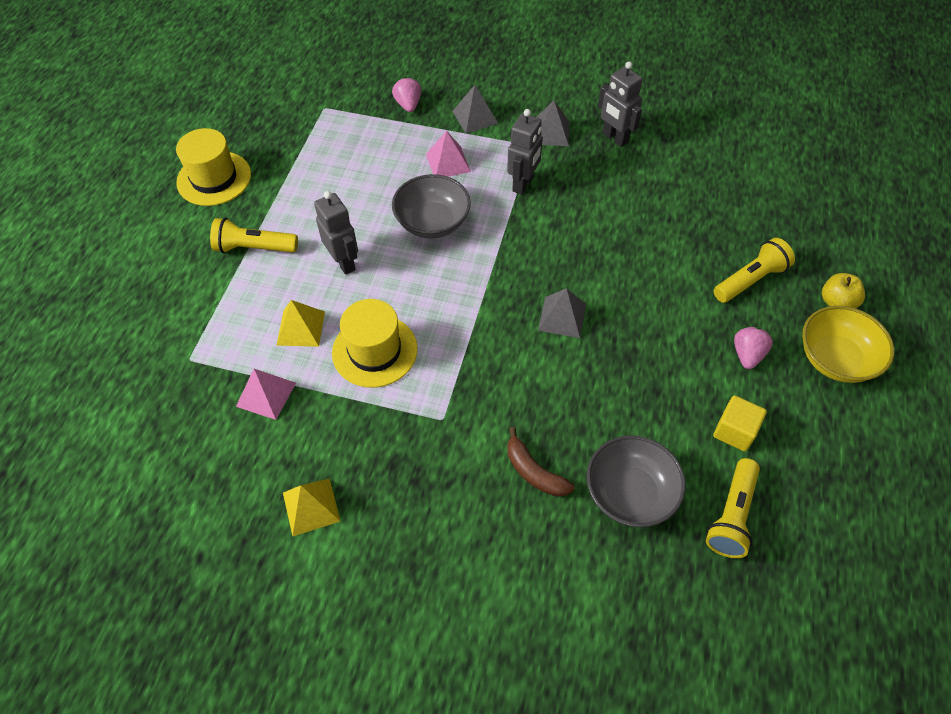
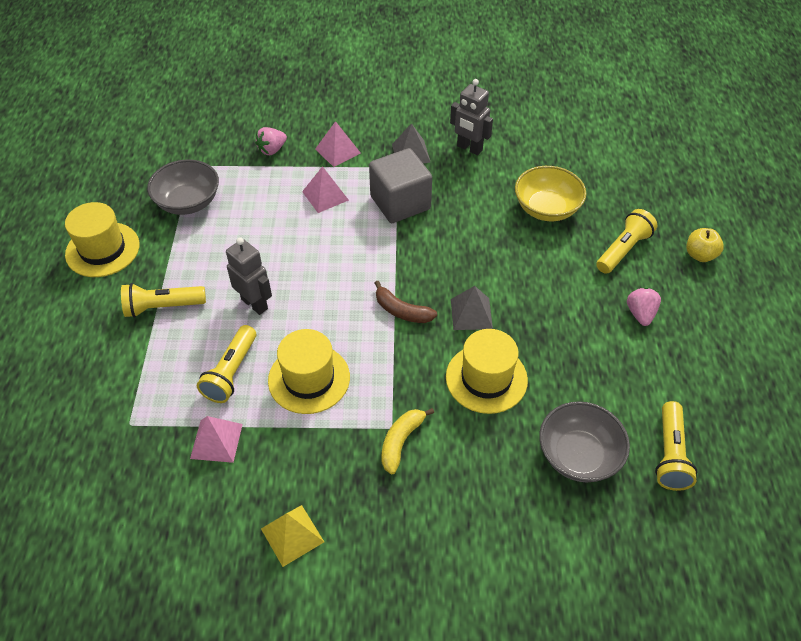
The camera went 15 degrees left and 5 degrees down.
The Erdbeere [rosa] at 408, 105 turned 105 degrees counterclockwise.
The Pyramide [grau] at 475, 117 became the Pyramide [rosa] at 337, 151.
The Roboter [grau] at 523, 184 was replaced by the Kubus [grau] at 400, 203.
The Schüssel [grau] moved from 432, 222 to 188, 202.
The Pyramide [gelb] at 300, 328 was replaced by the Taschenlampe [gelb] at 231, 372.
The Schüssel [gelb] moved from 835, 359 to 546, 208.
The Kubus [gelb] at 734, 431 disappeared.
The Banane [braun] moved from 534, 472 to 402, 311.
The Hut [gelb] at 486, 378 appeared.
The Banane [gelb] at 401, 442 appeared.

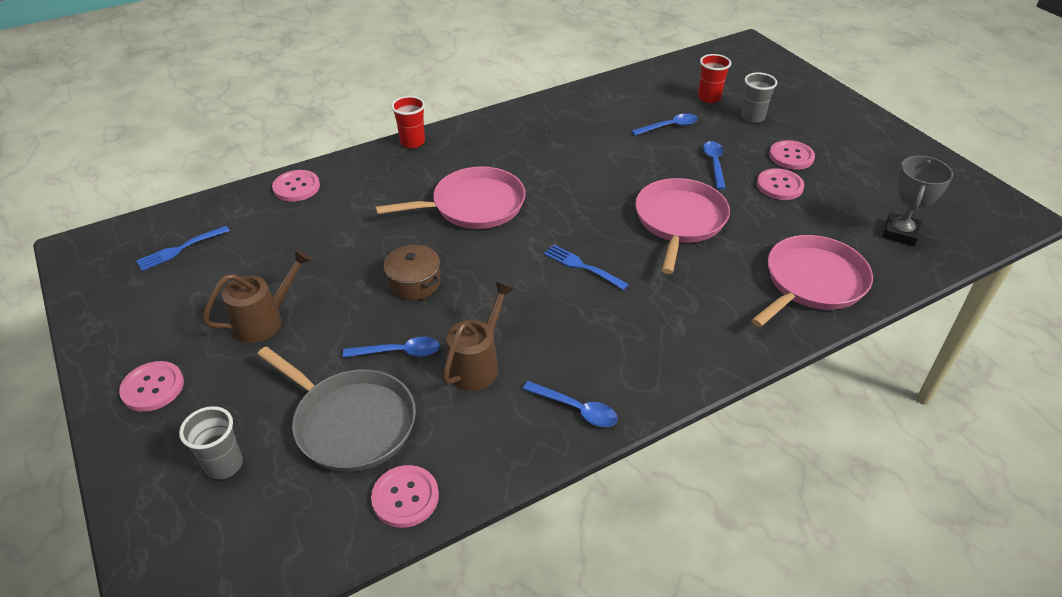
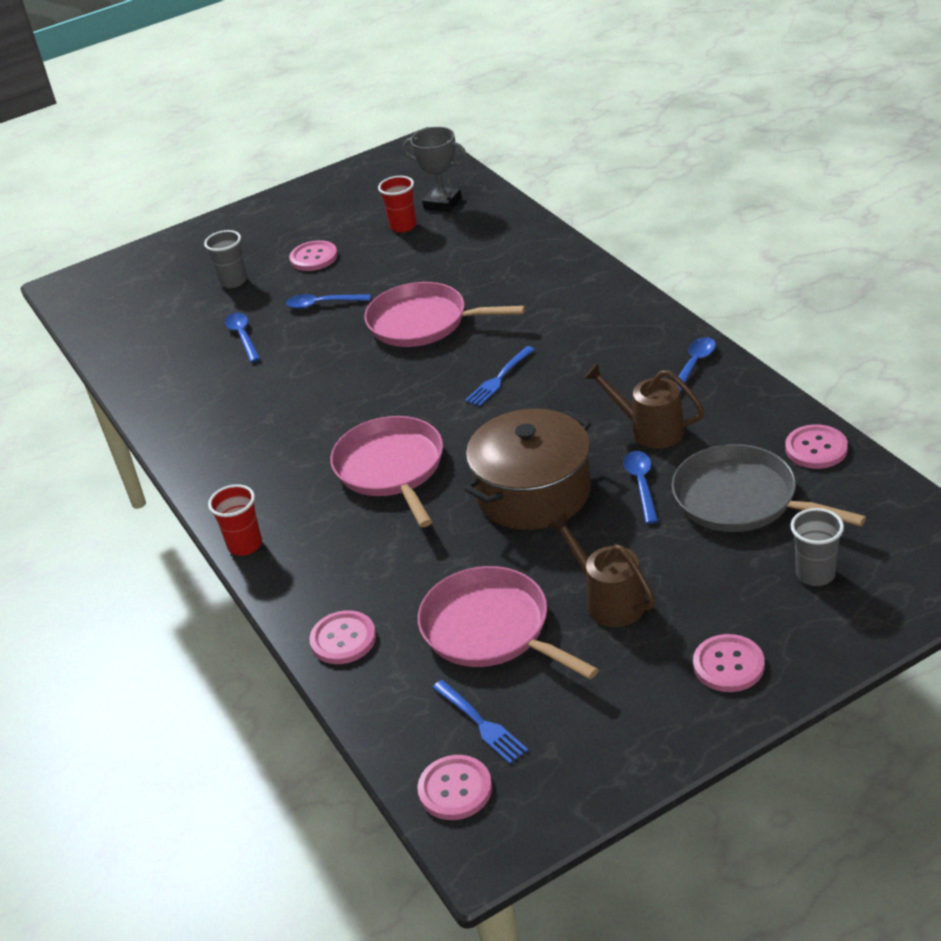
The camera went 85 degrees left and 5 degrees down.
The Becher [rot] moved from 709, 98 to 403, 226.
The Knopf [rosa] moved from 779, 186 to 455, 789.
The Pfanne [rosa] moved from 812, 282 to 491, 629.
The Kochtopf [braun] at 414, 282 changed to 1.90 times the size.
The Pfanne [grau] at 351, 422 turned 90 degrees counterclockwise.

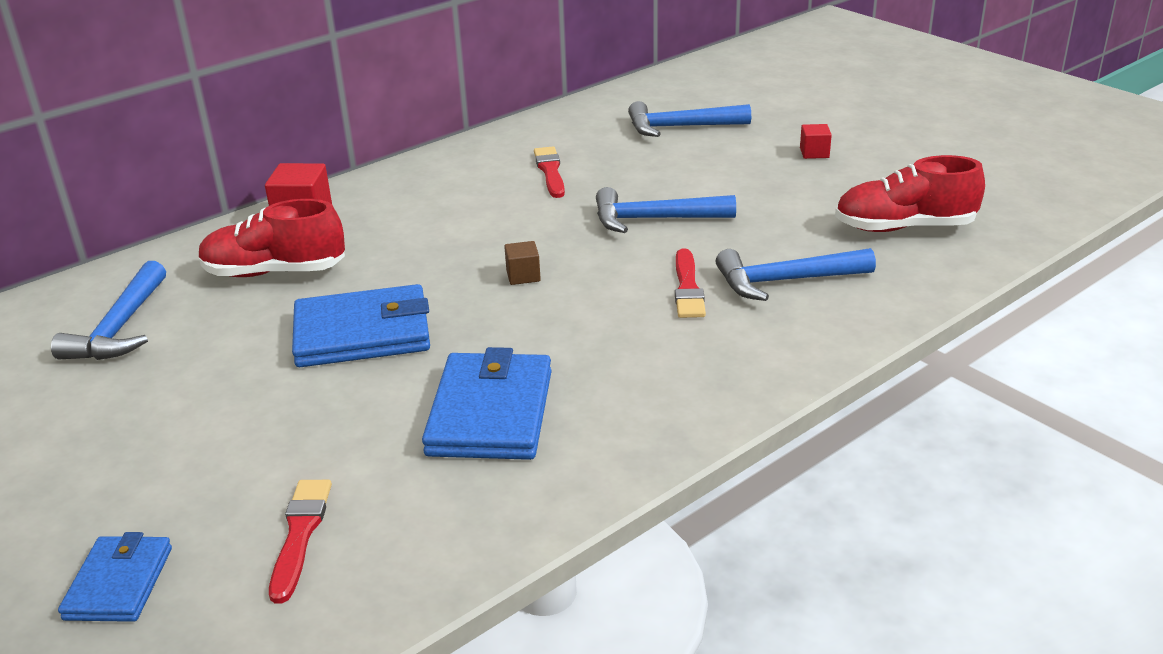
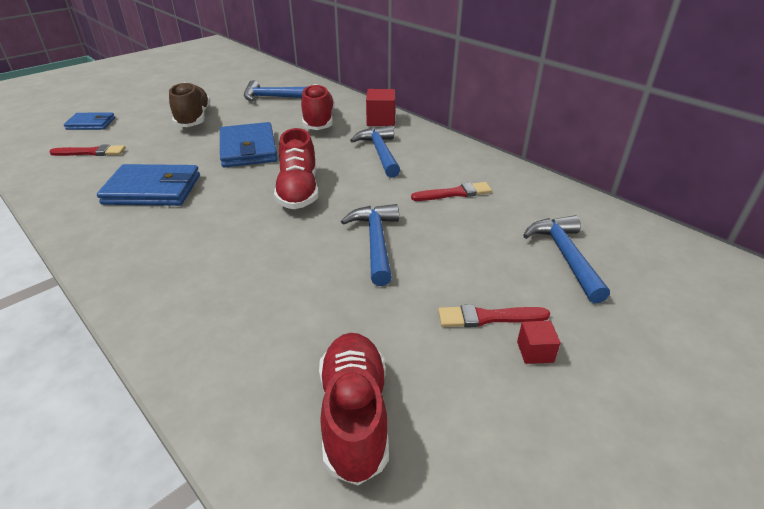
The camera went 85 degrees right and 5 degrees up.
The Kubus [braun] at 523, 276 was replaced by the Schuh [rot] at 298, 191.
The Pinsel [rot] moved from 687, 288 to 488, 317.
The Hammer [blau] moved from 785, 281 to 380, 153.
The Schuh [braun] at 193, 119 appeared.

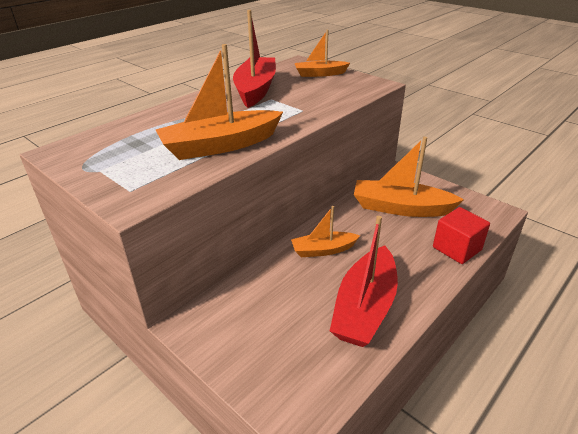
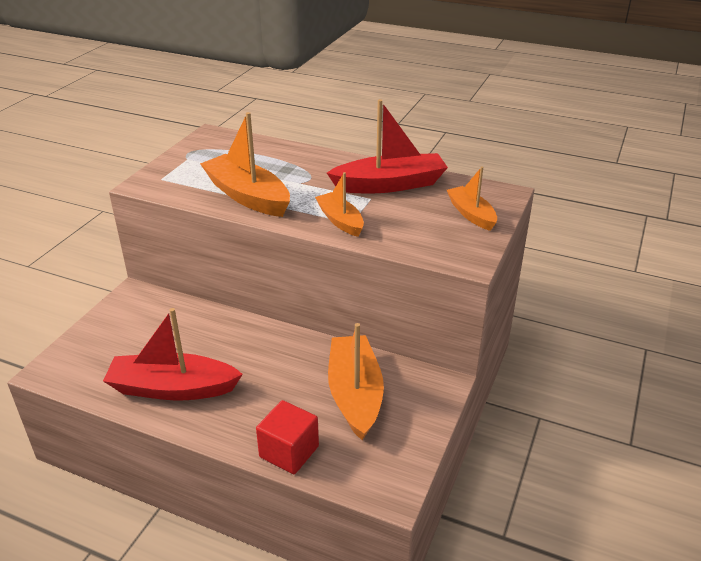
The camera went 70 degrees right and 0 degrees up.
The Boot [orange] moved from 323, 250 to 340, 221.

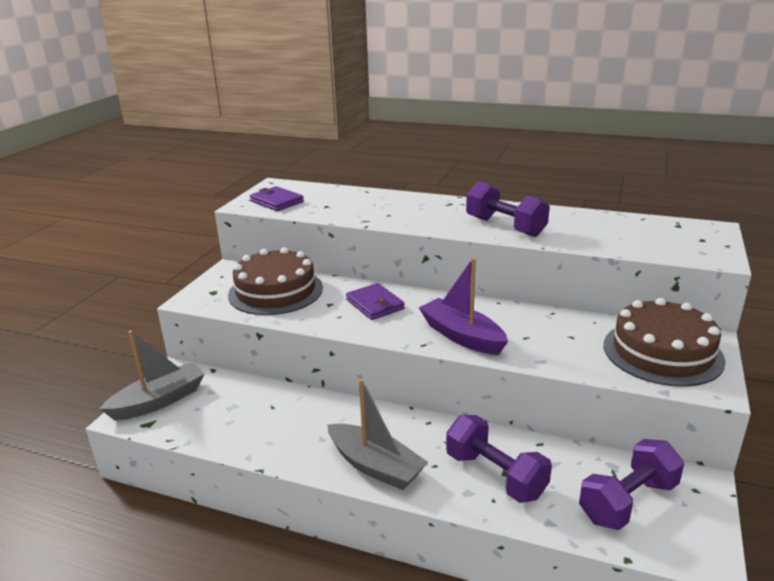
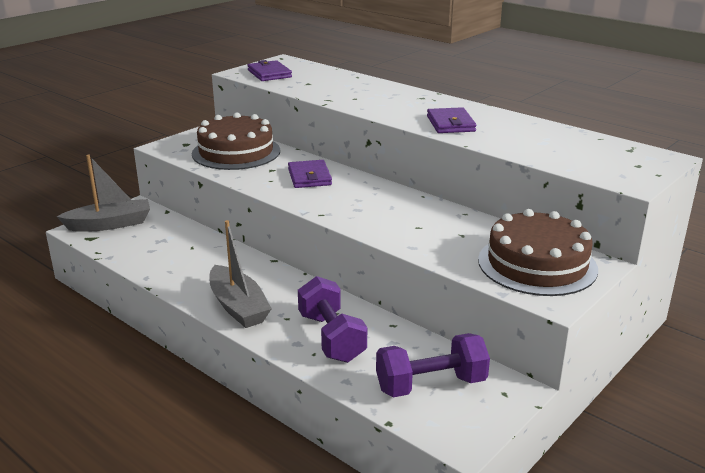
The camera went 20 degrees right and 0 degrees up.
The Hantel [lila] at 505, 227 was replaced by the Geldbörse [lila] at 450, 124.
The Boot [lila] at 462, 336 disappeared.

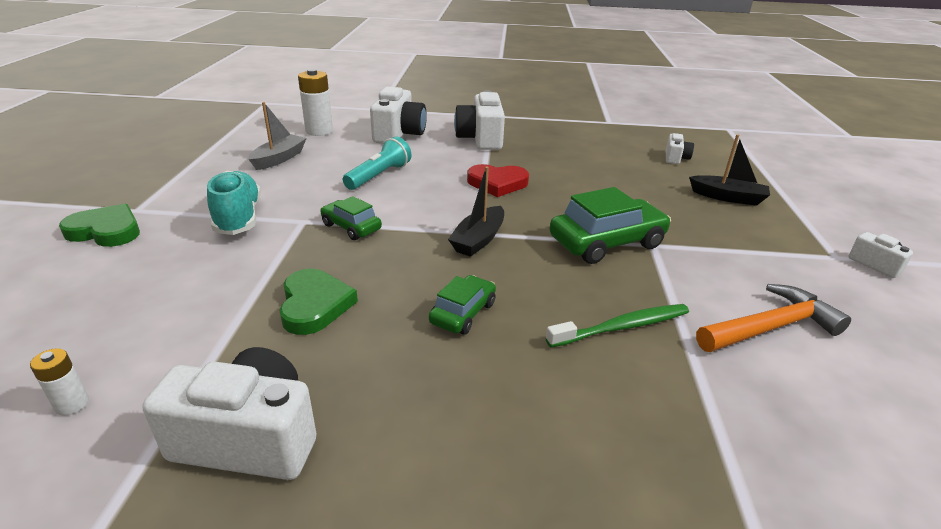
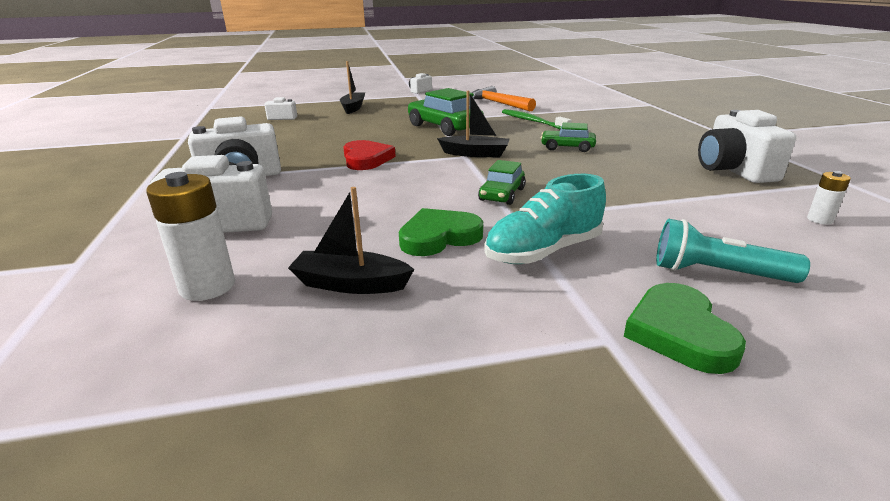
The camera went 105 degrees left and 5 degrees down.
The Boot [grau] at 279, 159 became the Boot [schwarz] at 350, 284.
The Taschenlampe [türkis] moved from 379, 176 to 717, 273.
The Herz [grün] moved from 314, 305 to 439, 237.

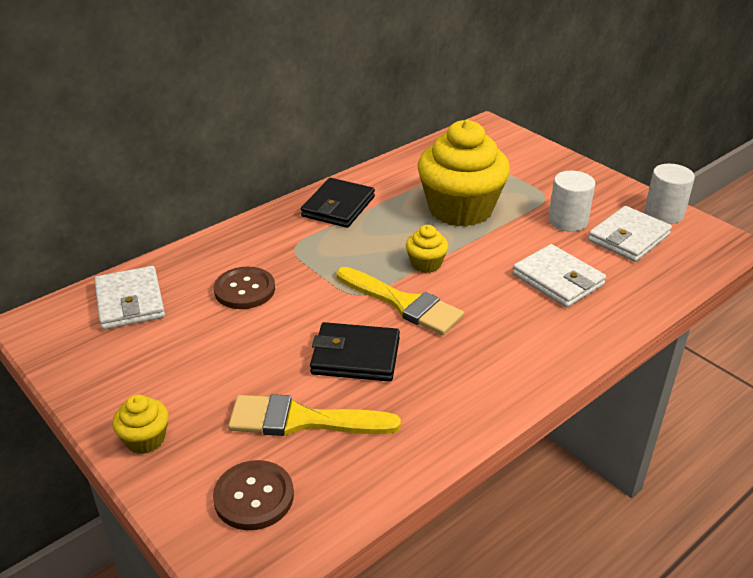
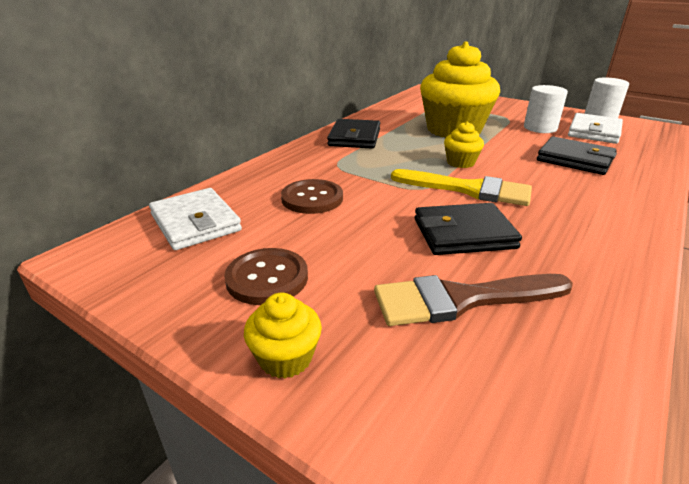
The camera went 15 degrees left and 5 degrees down.
The Geldbörse [weiß] at 558, 279 became the Geldbörse [schwarz] at 575, 159.
The Pinsel [gelb] at 302, 420 became the Pinsel [braun] at 461, 300.
The Knopf [braun] moved from 254, 497 to 267, 278.

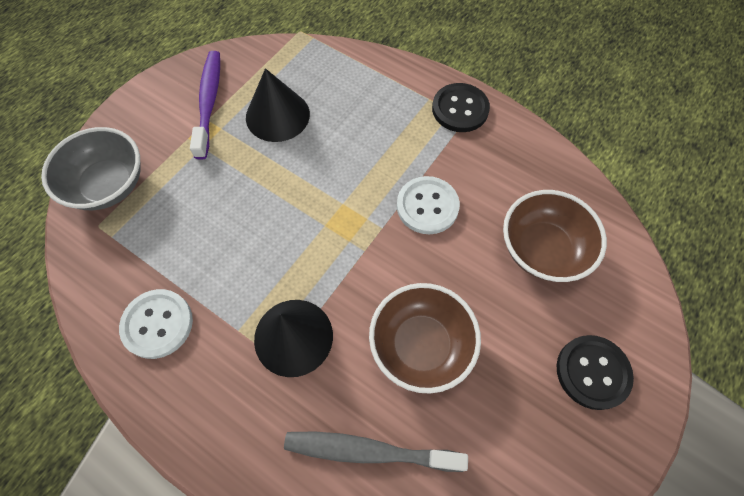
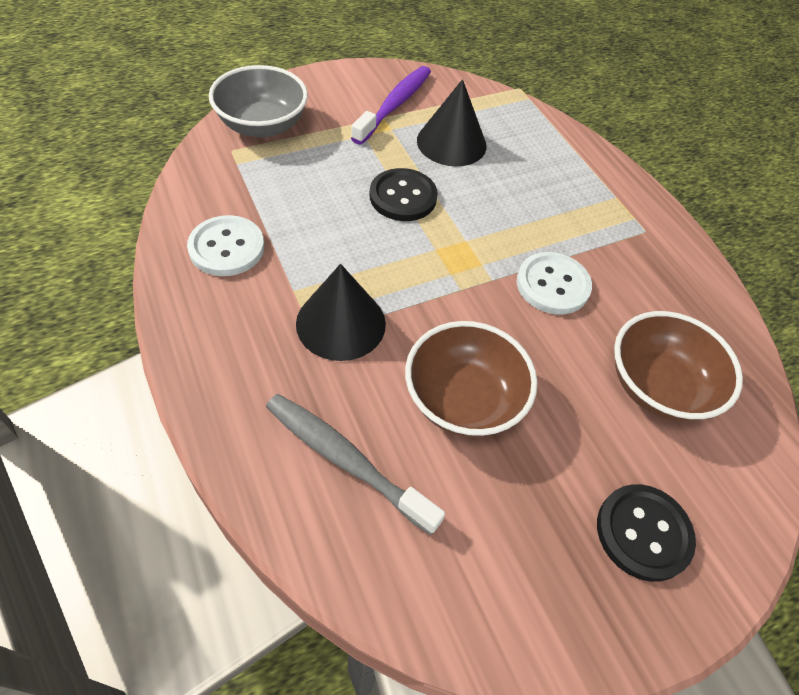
The camera went 25 degrees right and 10 degrees down.
The Knopf [schwarz] moved from 460, 109 to 403, 197.

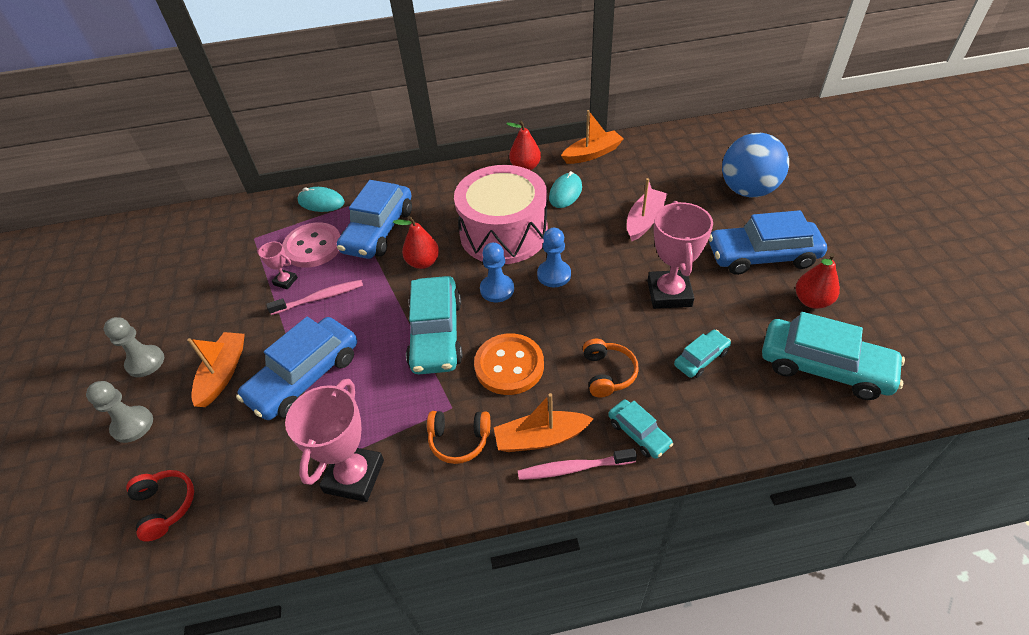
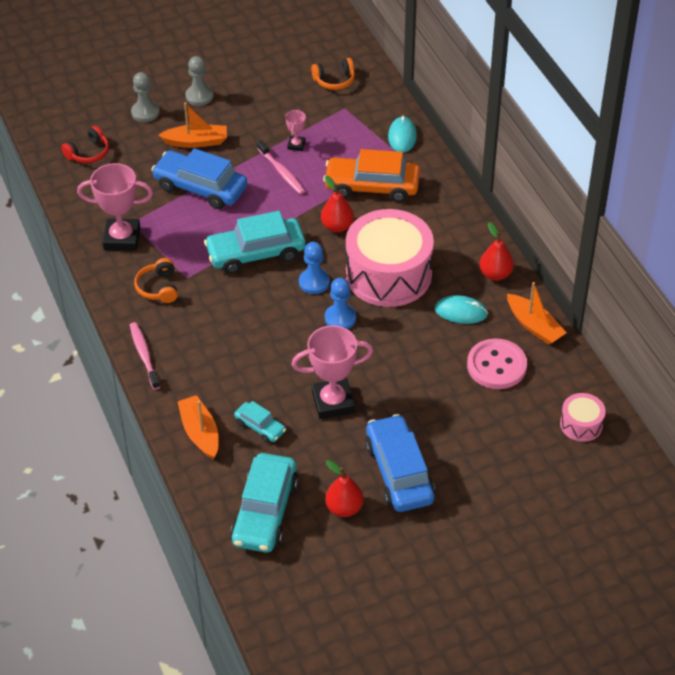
The camera went 75 degrees right and 0 degrees up.
The Ball [blau] at 747, 190 disappeared.
The Boot [rosa] at 644, 220 disappeared.
The Auto [blau] at 378, 231 became the Auto [orange] at 372, 186.
The Knopf [rosa] moved from 313, 247 to 496, 366.
The Knopf [orange] at 509, 365 disappeared.
The Kopfhörer [orange] moved from 607, 373 to 334, 80.
The Boot [orange] moved from 541, 438 to 200, 433.
The Auto [türkis] at 638, 433 disappeared.
The Trommel [rosa] at 581, 424 appeared.

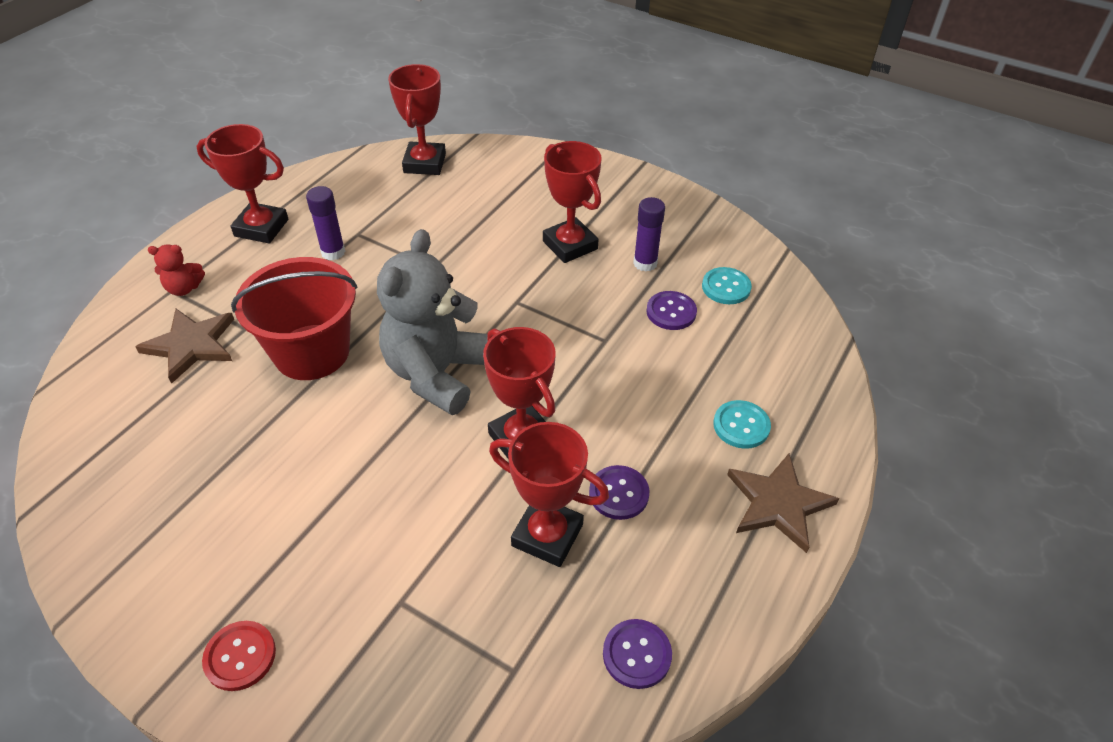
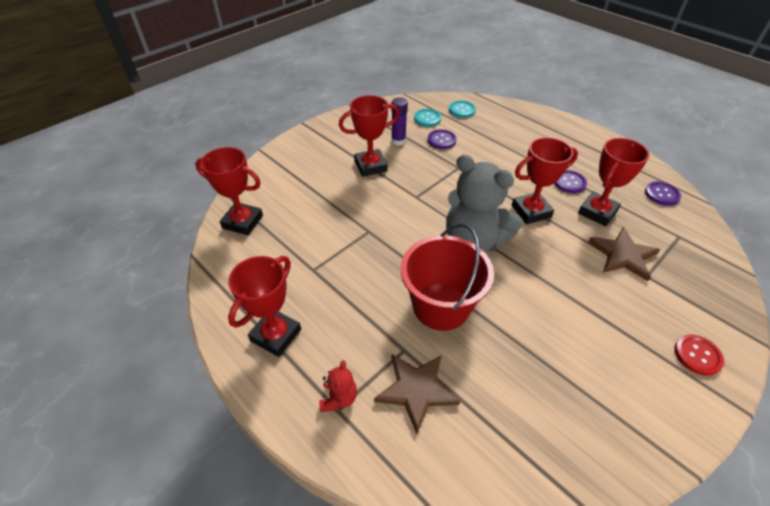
The camera went 75 degrees left and 0 degrees up.
The Klebestift [lila] at 333, 252 disappeared.
The Knopf [türkis] moved from 741, 426 to 462, 110.
The Stern [braun] moved from 778, 504 to 623, 255.

